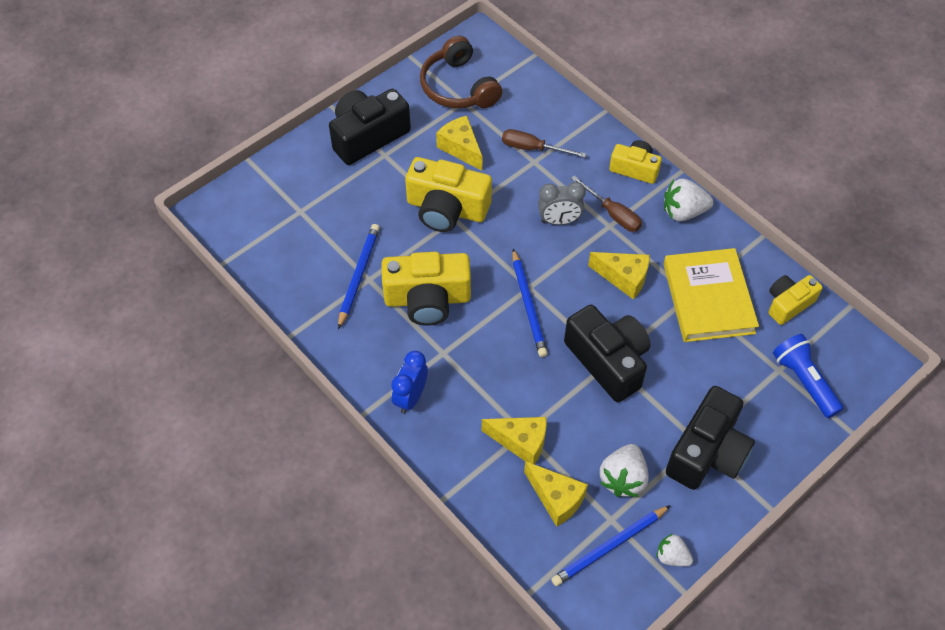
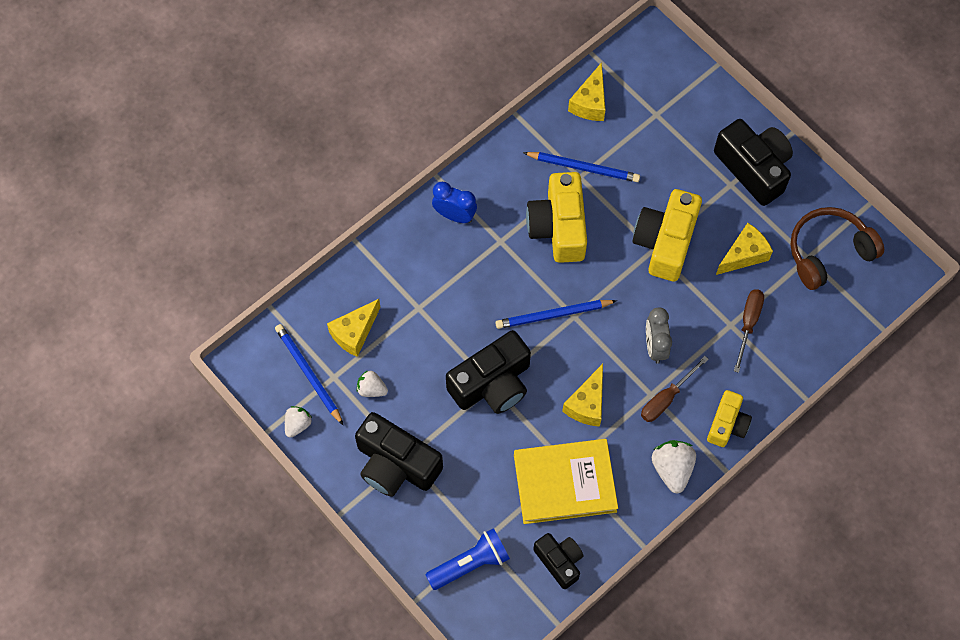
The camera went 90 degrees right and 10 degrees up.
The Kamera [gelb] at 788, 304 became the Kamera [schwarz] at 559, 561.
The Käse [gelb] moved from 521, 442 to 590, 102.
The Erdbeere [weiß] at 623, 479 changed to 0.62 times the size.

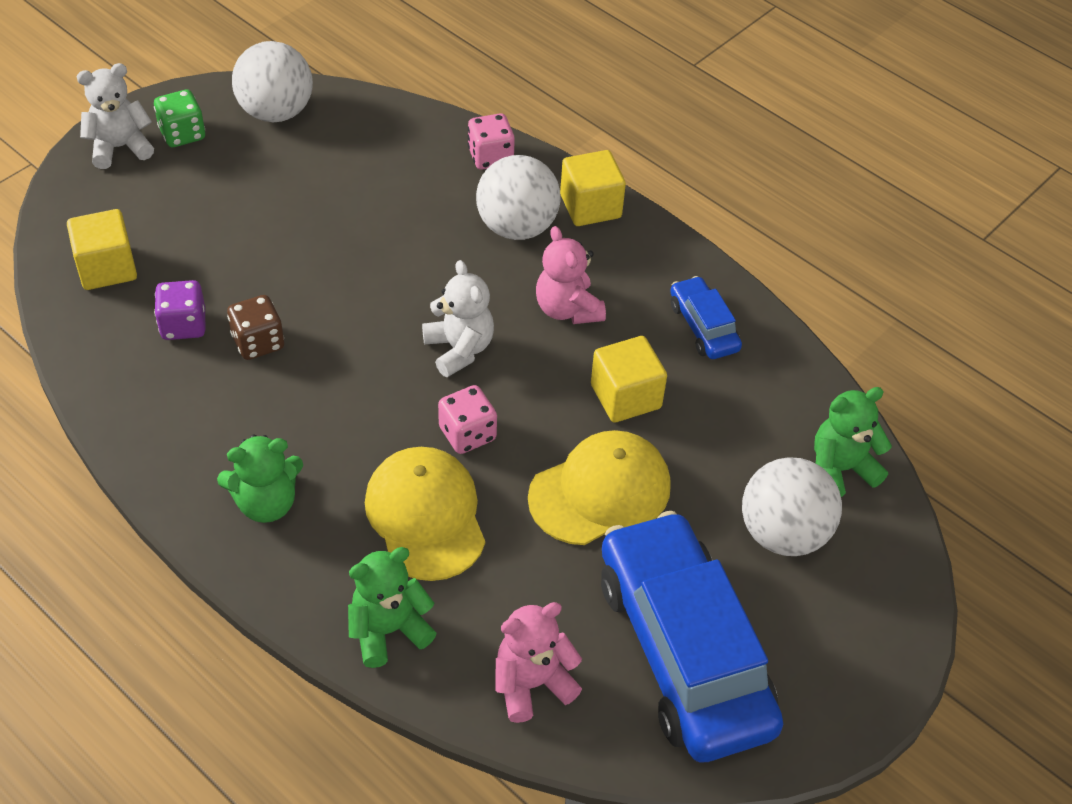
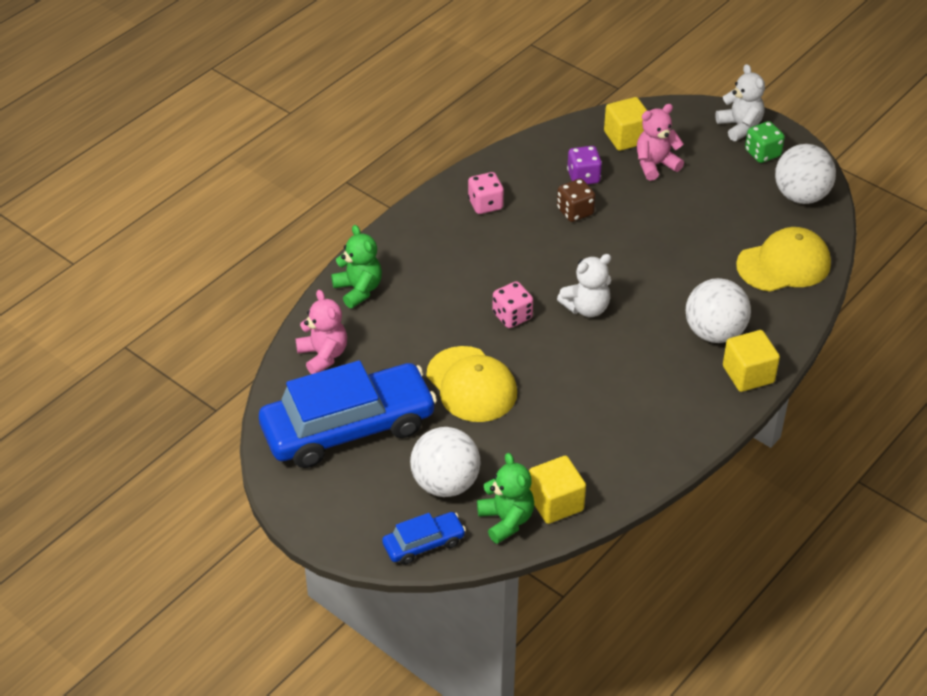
The camera went 90 degrees right and 5 degrees down.
The Spielwürfel [rosa] moved from 490, 157 to 485, 204.
The Teddybär [rosa] moved from 567, 309 to 655, 165.
The Auto [blau] moved from 703, 327 to 424, 544.
The Kubus [gelb] moved from 625, 396 to 555, 503.
The Teddybär [grün] at 266, 503 disappeared.
The Kappe [gelb] moved from 425, 515 to 784, 264.

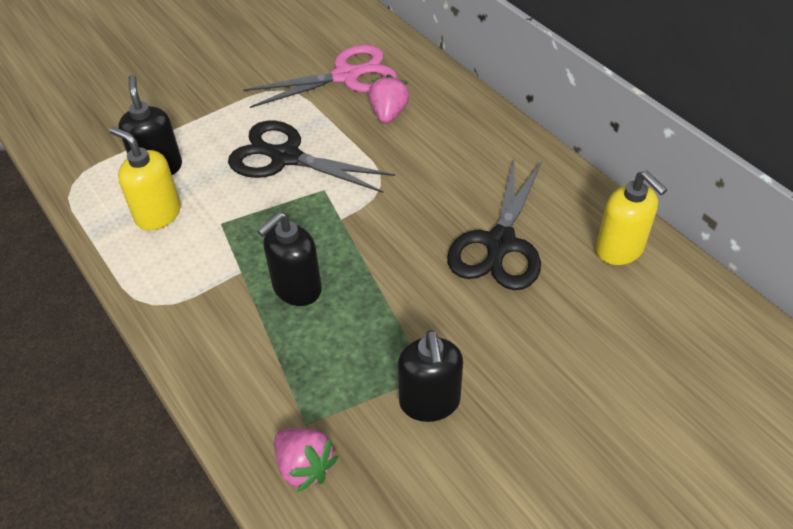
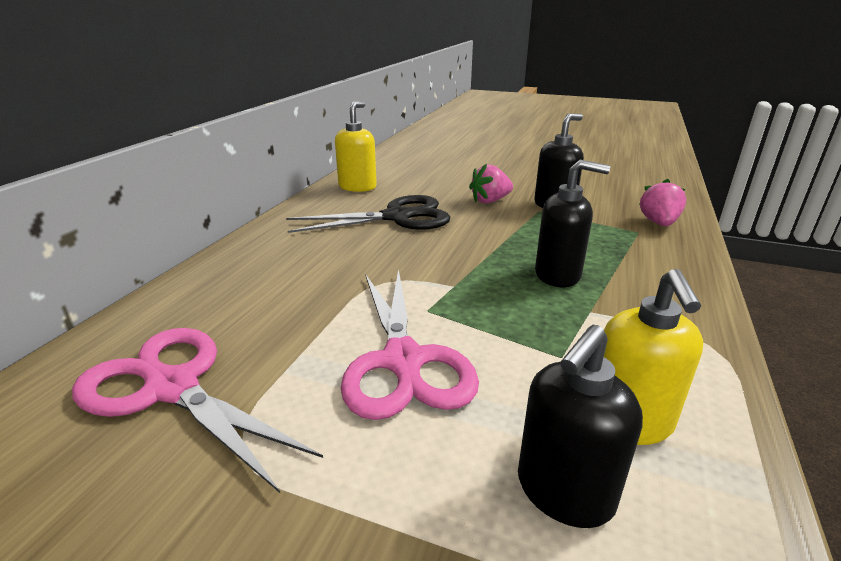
The camera went 125 degrees left and 20 degrees down.
The Erdbeere [rosa] moved from 388, 113 to 490, 201.
The Schere [schwarz] at 285, 157 became the Schere [rosa] at 404, 362.

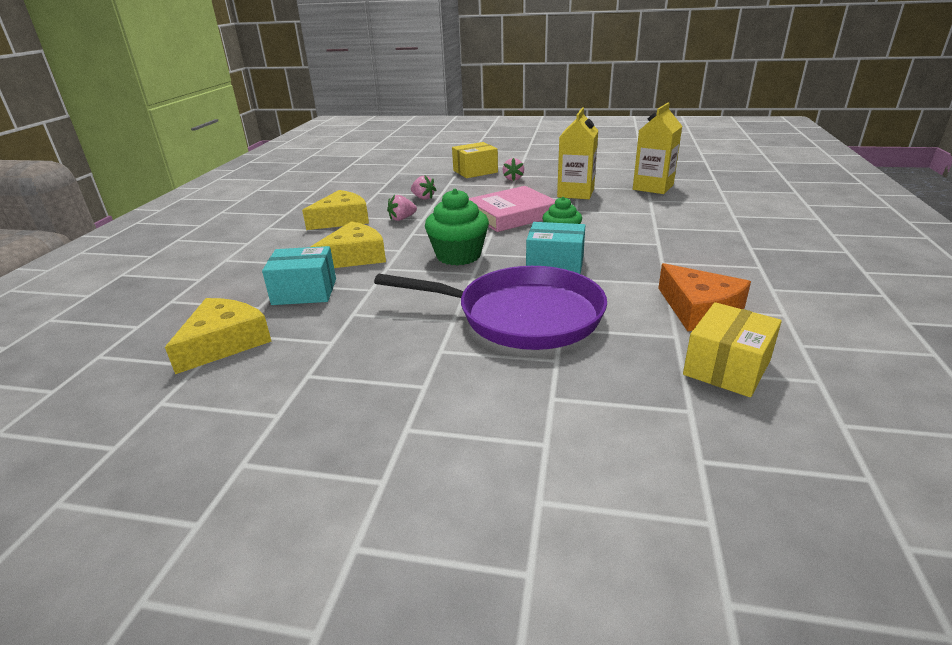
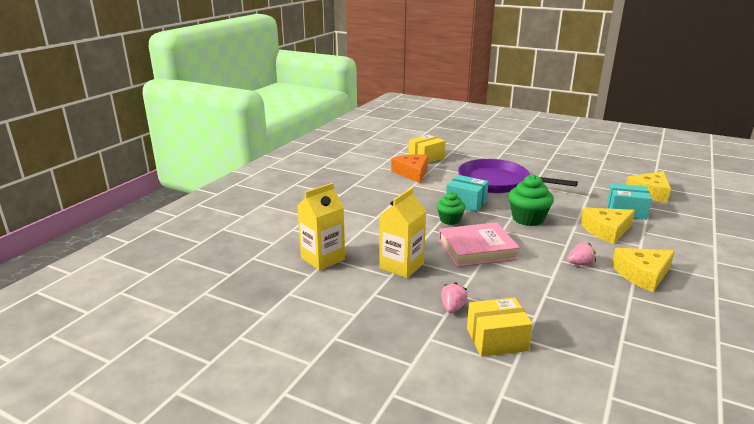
The camera went 165 degrees left and 5 degrees down.
The Erdbeere [rosa] at 423, 198 disappeared.

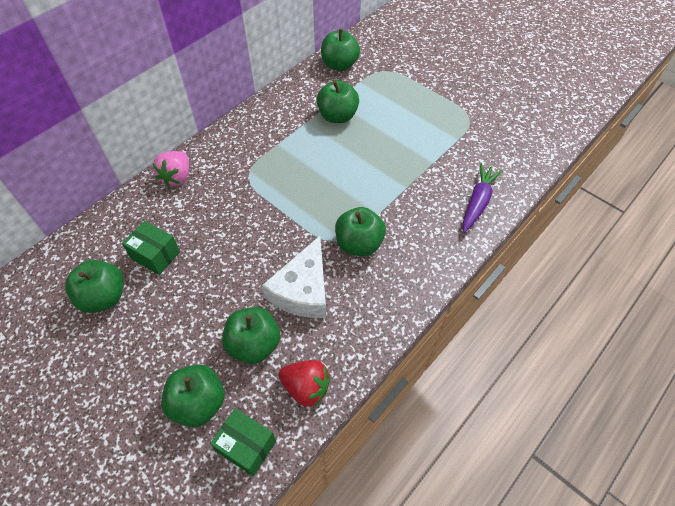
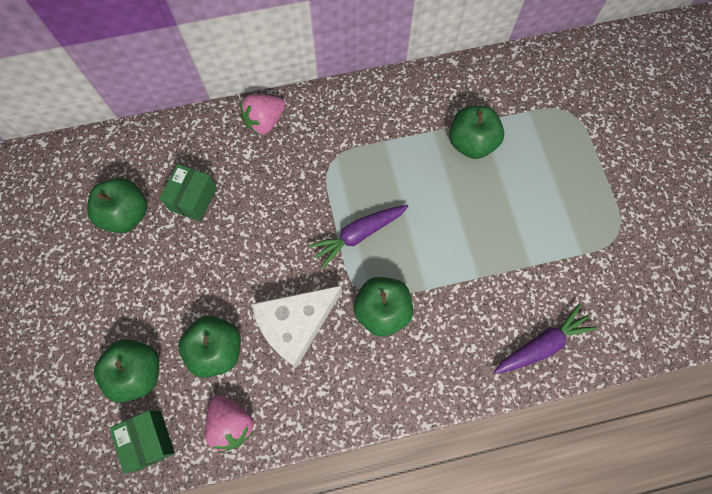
The camera went 35 degrees right and 15 degrees up.
The Apfel [grün] at 339, 65 disappeared.
The Schachtel [grün] at 156, 255 turned 45 degrees clockwise.
The Erdbeere [rot] at 306, 387 became the Erdbeere [rosa] at 231, 423.
The Karotte [lila] at 359, 234 appeared.

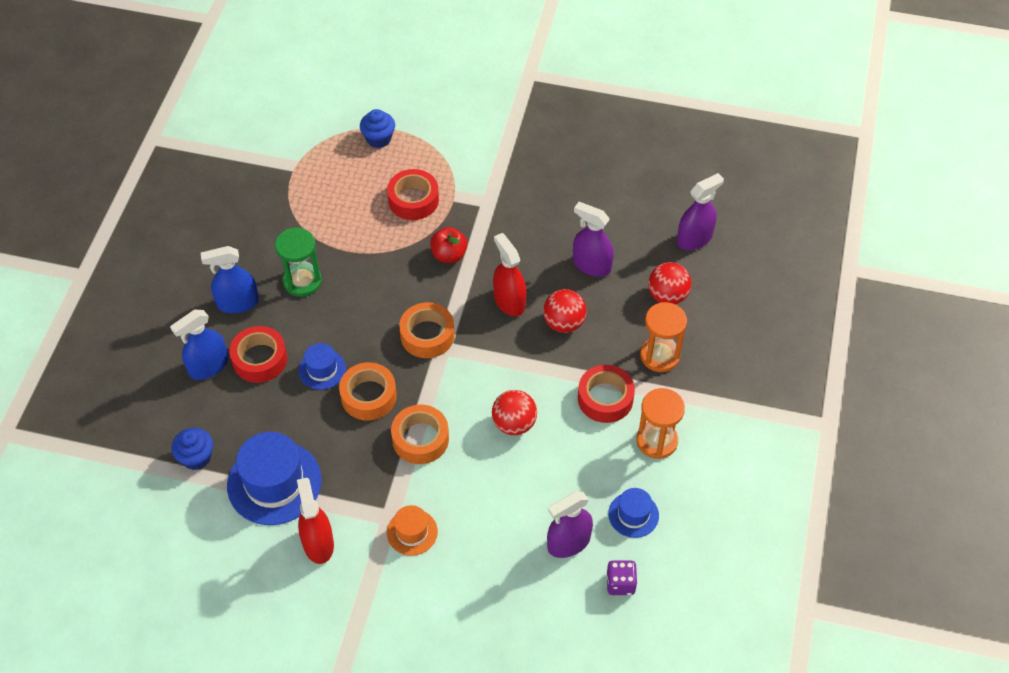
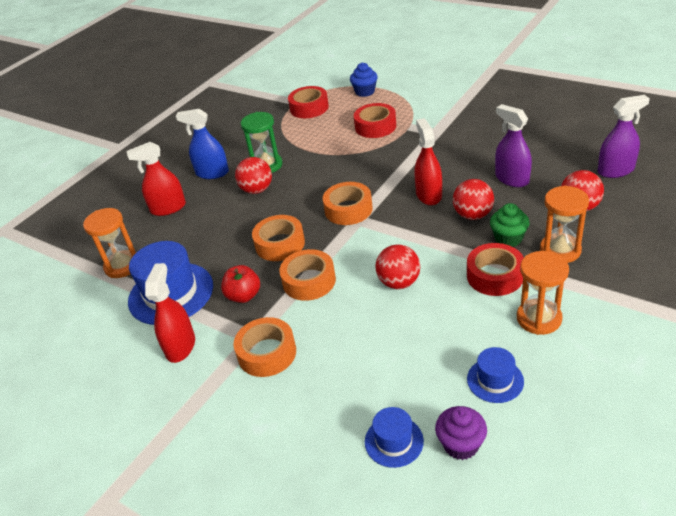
The camera went 25 degrees right and 15 degrees down.
The Apfel [rot] moved from 449, 255 to 244, 296.
The Sprühflasche [blau] at 208, 366 became the Sprühflasche [rot] at 168, 208.
The Klebeband [rot] moved from 260, 359 to 309, 108.
The Hut [blau] moved from 322, 369 to 394, 441.
The Muffin [blau] at 196, 457 was replaced by the Sanduhr [orange] at 122, 266.
The Sprühflasche [lila] at 568, 542 disappeared.
The Hut [orange] at 412, 532 was replaced by the Klebeband [orange] at 267, 353.
The Spielwürfel [lila] at 620, 583 was replaced by the Muffin [lila] at 461, 445.
The Ball [rot] at 257, 190 appeared.
The Muffin [grün] at 508, 239 appeared.

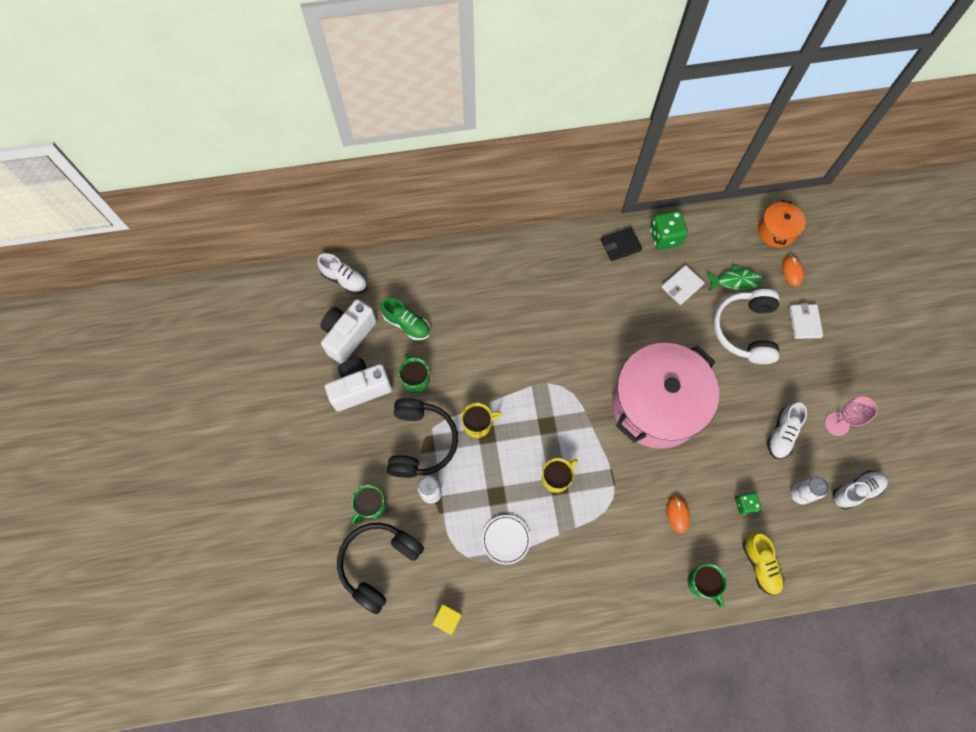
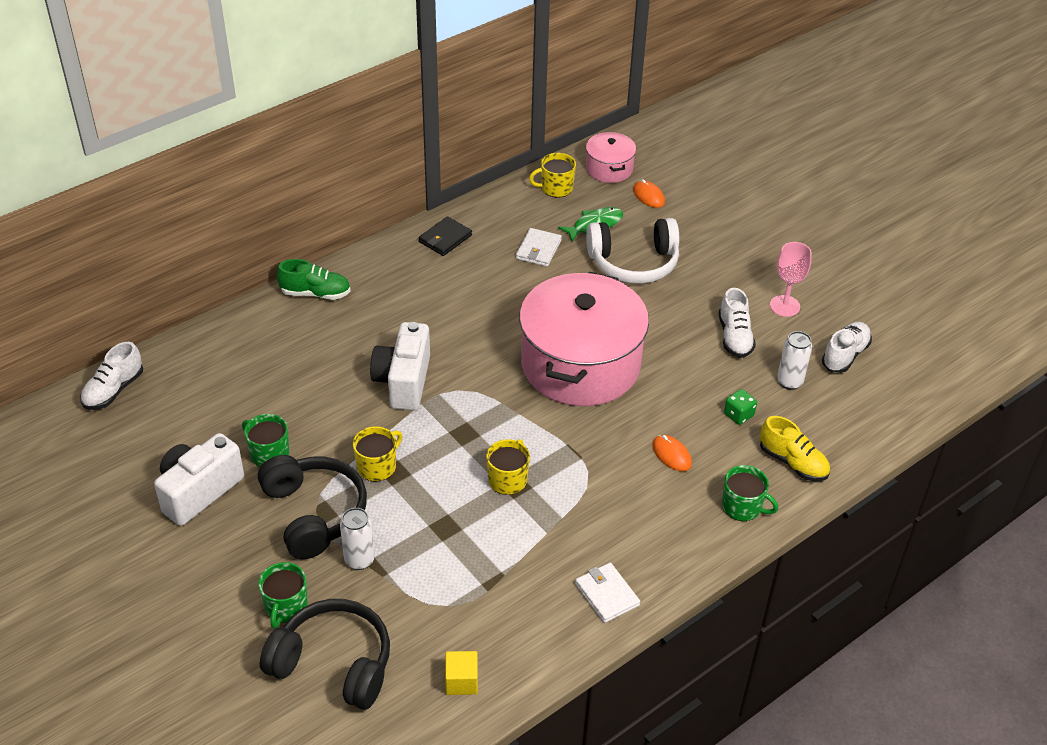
The camera went 30 degrees left and 25 degrees down.
The Kochtopf [orange] at 776, 231 became the Kochtopf [rosa] at 609, 168.
The Spielwürfel [grün] at 665, 237 disappeared.
The Schuh [weiß] at 345, 279 turned 120 degrees clockwise.
The Kopfhörer [weiß] at 745, 330 turned 75 degrees counterclockwise.
The Schuh [grün] moved from 407, 324 to 315, 293.
The Kamera [weiß] moved from 348, 335 to 403, 381.
The Geldbörse [weiß] moved from 804, 322 to 607, 594.
The Teller [weiß] at 506, 539 disappeared.
The Kopfhörer [schwarz] at 379, 563 turned 105 degrees clockwise.
The Tasse [gelb] at 556, 188 appeared.

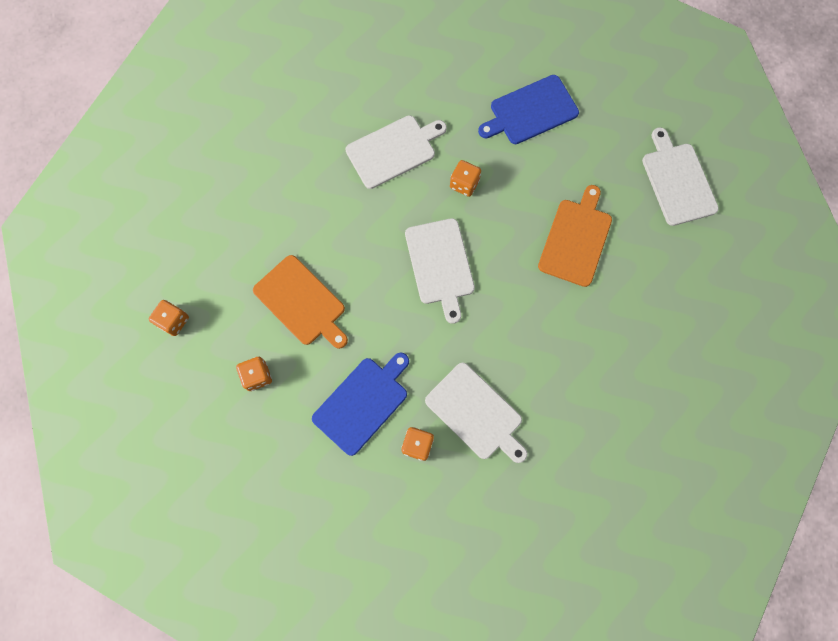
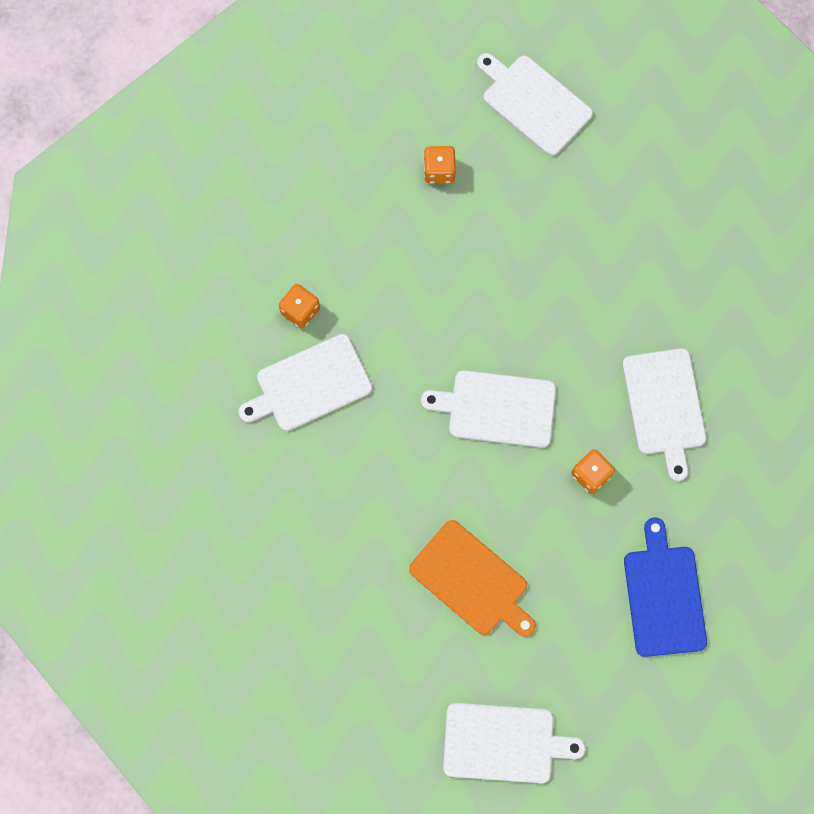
The camera went 110 degrees right and 0 degrees up.
The Schneidebrett [orange] at 301, 302 disappeared.
The Spielwürfel [orange] at 173, 321 was replaced by the Schneidebrett [weiß] at 534, 103.
The Schneidebrett [blau] at 363, 403 disappeared.

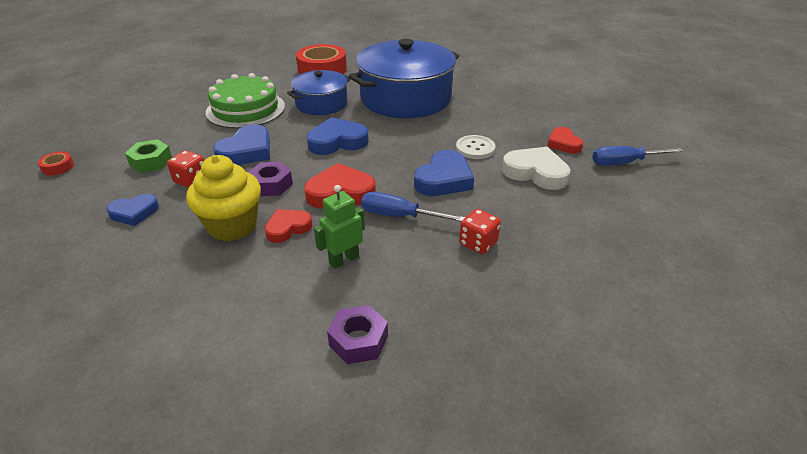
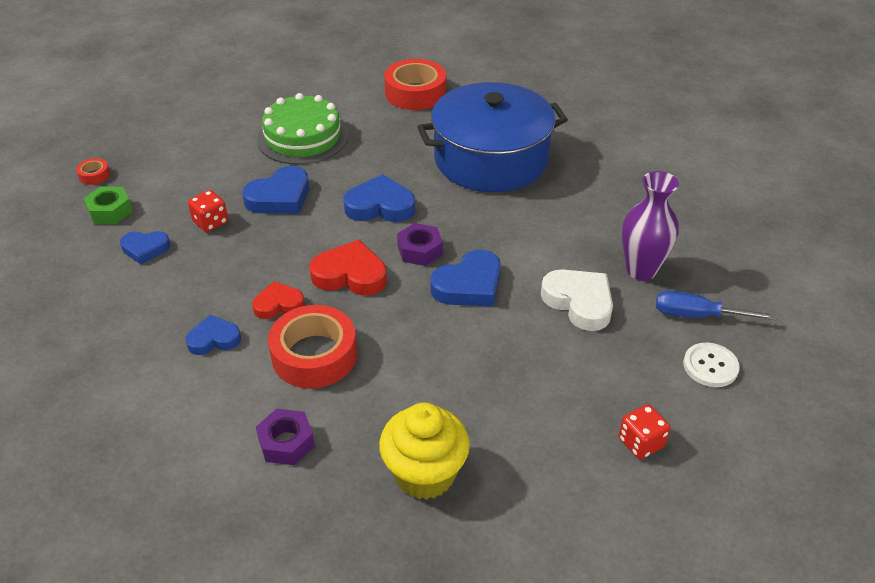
The camera went 20 degrees right and 5 degrees up.
The Kochtopf [blau] at 321, 104 disappeared.
The Herz [rot] at 563, 144 was replaced by the Vase [lila] at 641, 270.
The Knopf [weiß] moved from 475, 148 to 710, 366.
The Sechskantmutter [grün] moved from 151, 162 to 110, 211.
The Muffin [gelb] moved from 232, 226 to 425, 474.
The Sechskantmutter [lila] moved from 271, 185 to 420, 250.
The Roboter [grün] at 344, 260 was replaced by the Klebeband [rot] at 314, 355.
The Schraubenzieher [blau] at 399, 216 disappeared.
The Spielwürfel [rot] moved from 478, 243 to 641, 443.
The Herz [blau] at 214, 339 appeared.

